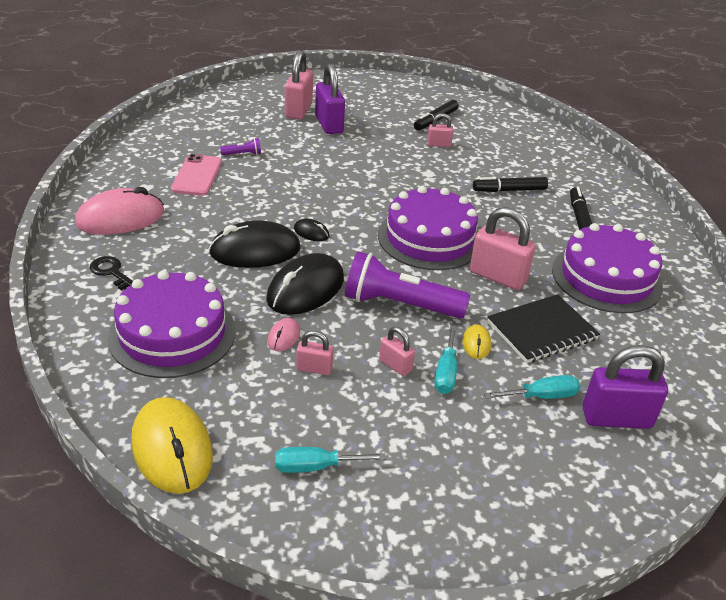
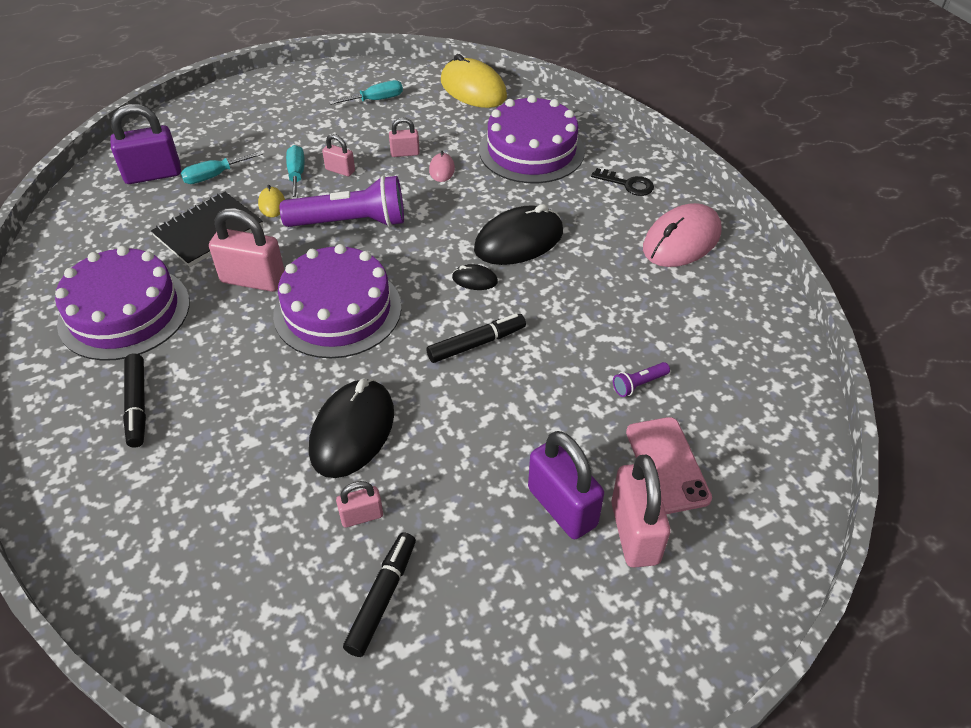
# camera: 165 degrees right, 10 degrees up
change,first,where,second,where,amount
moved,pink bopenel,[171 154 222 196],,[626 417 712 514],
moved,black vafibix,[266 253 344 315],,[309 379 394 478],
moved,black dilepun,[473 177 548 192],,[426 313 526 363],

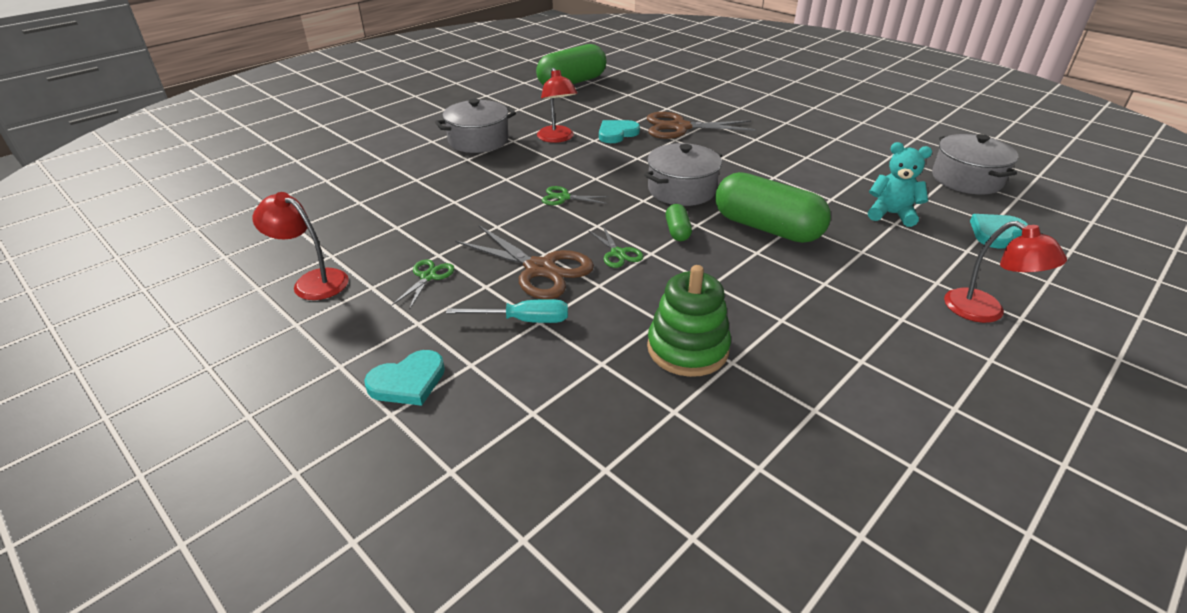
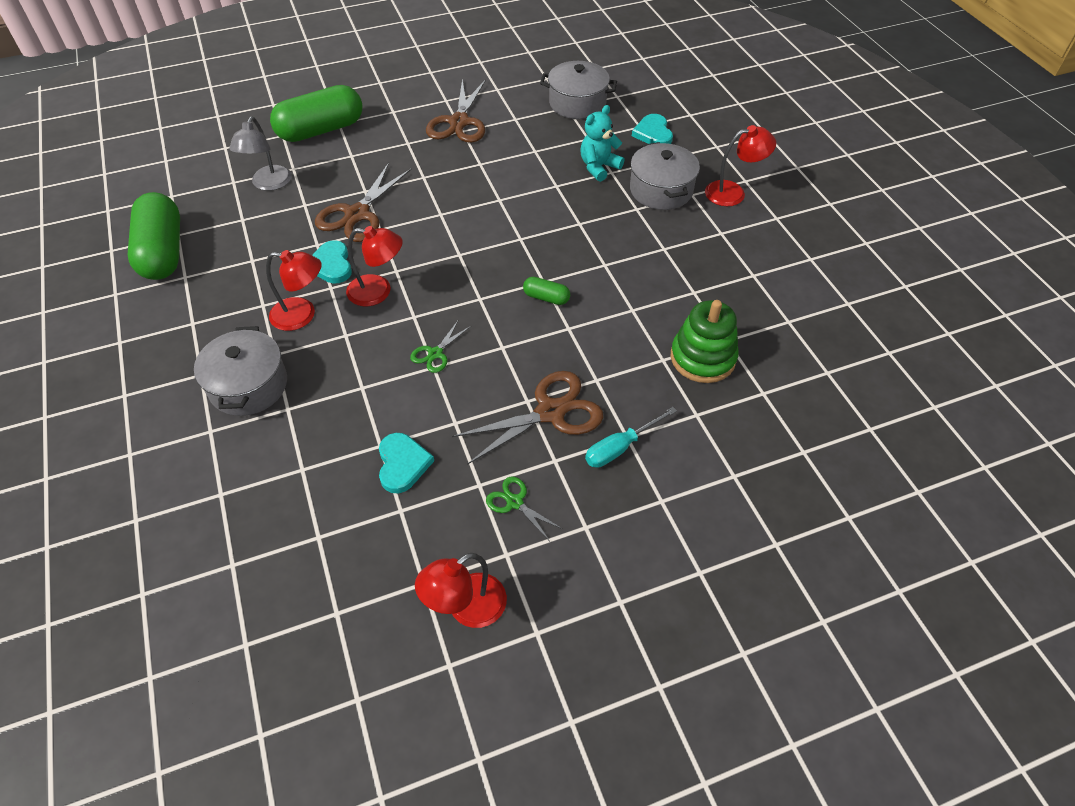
# camera: 65 degrees left, 15 degrees up
change,first,where,second,where,amount
moved,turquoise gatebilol,[364 350 445 406],,[379 433 434 493],
turned,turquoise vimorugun,[446 299 568 323],,[585 407 677 468],150 degrees counterclockwise
removed,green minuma,[588 226 644 268],,,
moved,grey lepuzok,[644 143 722 206],,[630 142 700 210],
moved,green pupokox,[715 172 831 243],,[270 85 362 142],
added,,,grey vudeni,[229 117 292 191],
added,,,red vudeni,[346 226 403 306],
added,,,brown minuma,[426 79 486 143],

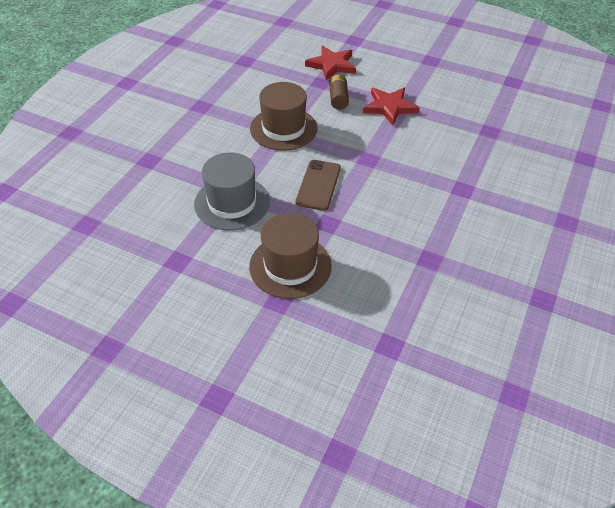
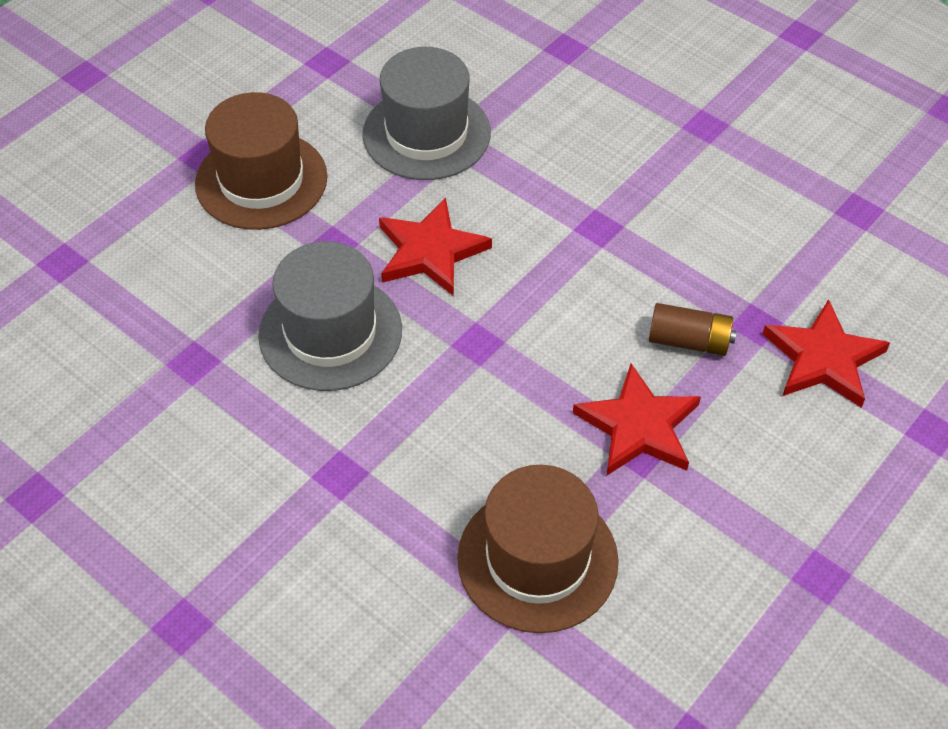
# camera: 105 degrees right, 5 degrees up
change,first,where,second,where,amount
moved,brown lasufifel,[250 82 318 151],,[457 465 619 633],
replaced,brown bopenel,[296 160 341 211],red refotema,[379 198 492 296],
added,,,grey lasufifel,[258 241 402 391],

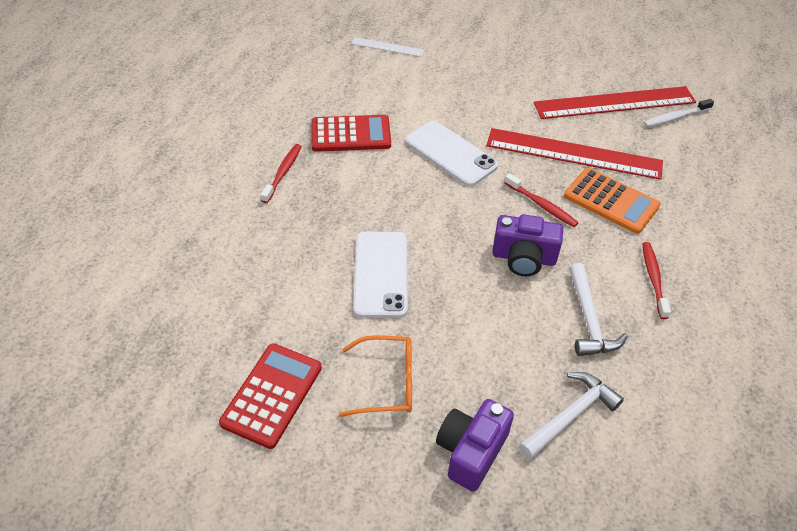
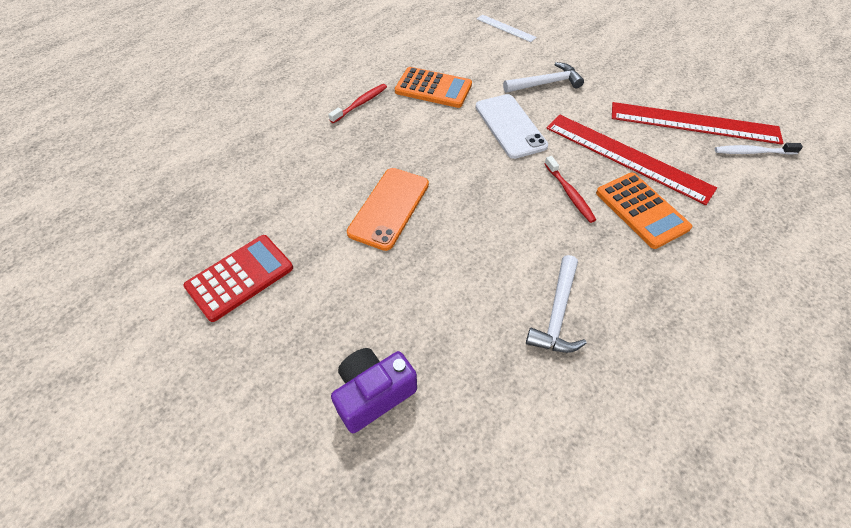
# camera: 25 degrees right, 5 degrees up
change,first,where,second,where,amount
recoloured,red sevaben,[311 115 391 152],orange sevaben,[395 67 472 108],
removed,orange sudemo,[339 335 412 417],,,
recoloured,white bopenel,[353 232 408 318],orange bopenel,[347 168 429 251],
removed,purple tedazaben,[492 214 563 276],,,
moved,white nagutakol,[519 372 624 459],,[503 62 584 93],
removed,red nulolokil,[642 242 671 319],,,

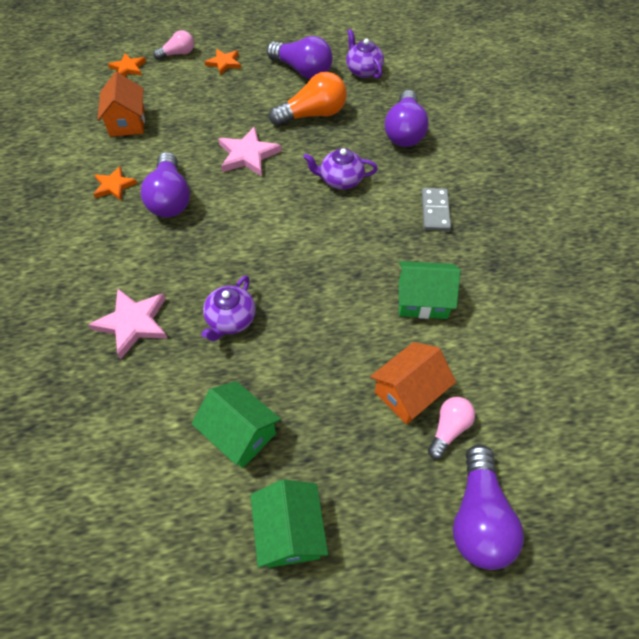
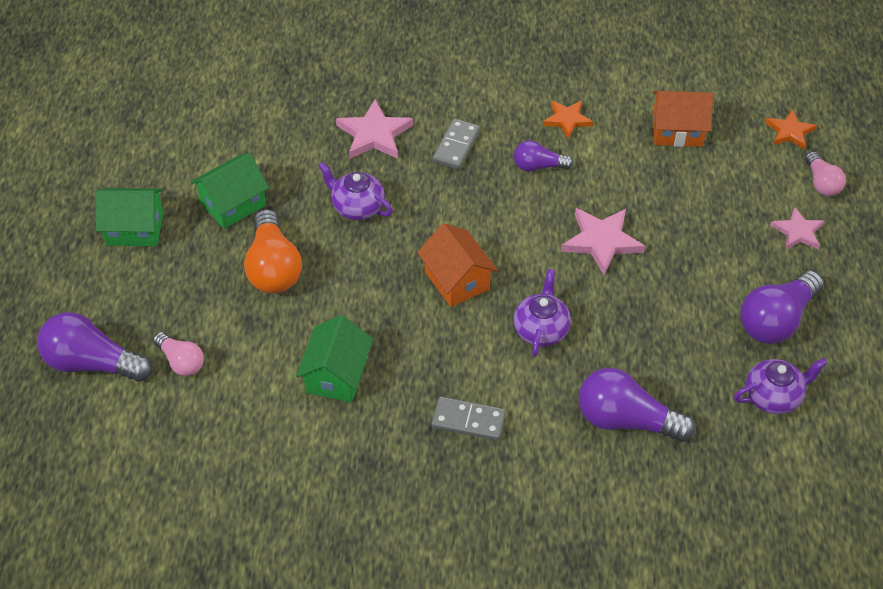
# camera: 100 degrees right, 5 degrees down
change,first,where,second,where,amount
resized,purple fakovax,[141 152 190 217],,[514 140 573 172],x0.58
recoloured,orange refotema,[205 49 241 75],pink refotema,[770 207 824 250],
moved,orange fakovax,[269 72 347 126],,[244 209 302 294],
moved,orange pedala,[370 342 456 424],,[417 223 498 307],
added,,,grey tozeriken,[432 119 480 169],

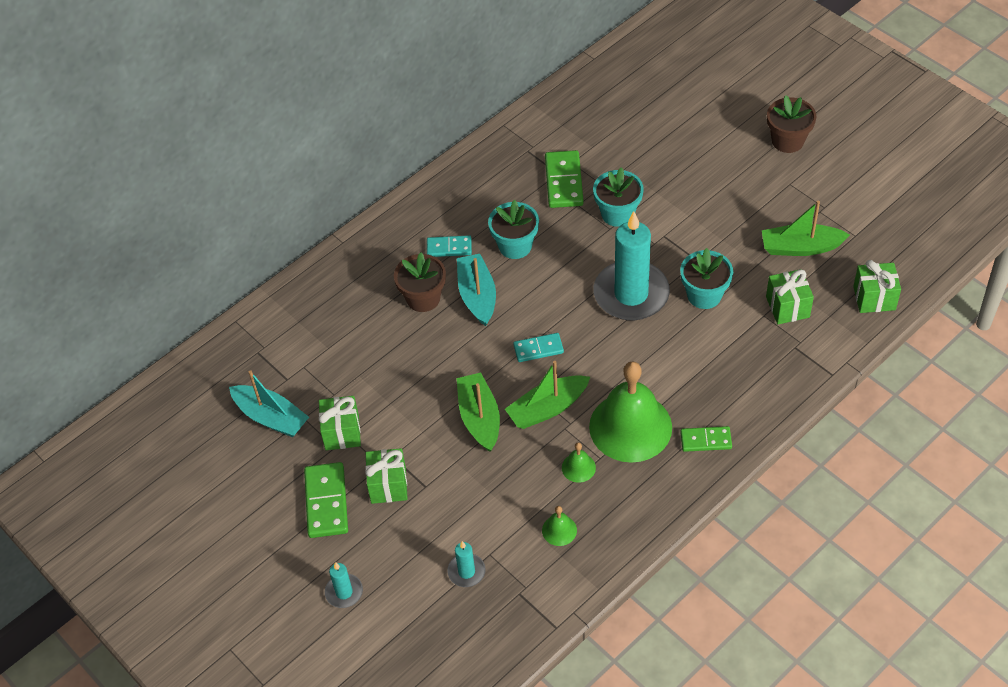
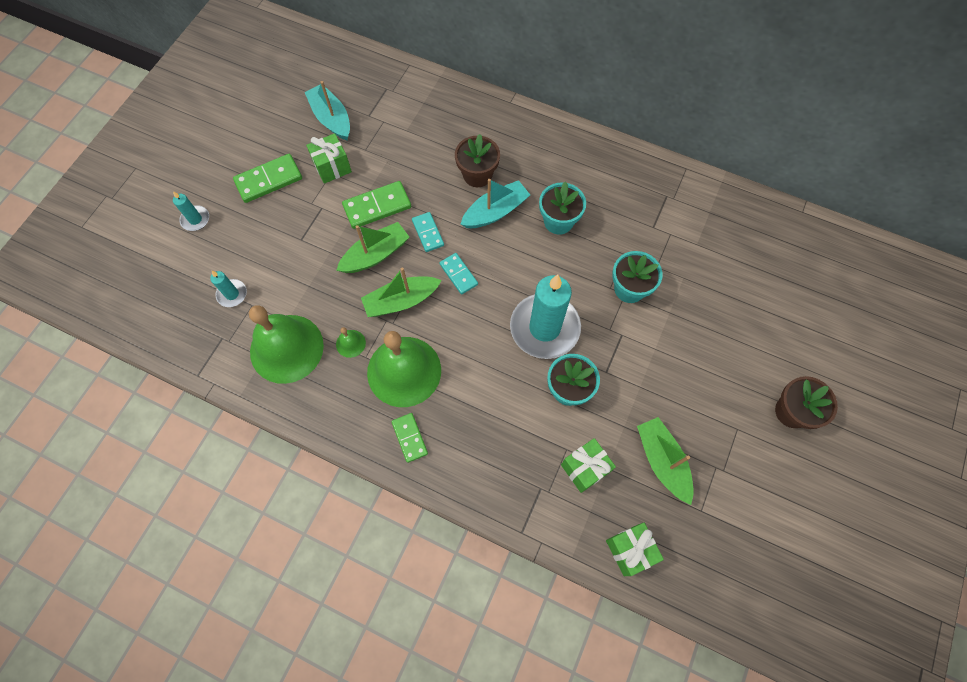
# camera: 65 degrees right, 15 degrees up
change,first,where,second,where,amount
turned,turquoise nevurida,[229 370 309 437],,[305 81 350 140],135 degrees clockwise
removed,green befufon,[365 448 408 504],,,
moved,turquoise tozeriken,[427 235 472 257],,[412 212 444 252],
turned,green nevurida,[505 361 590 429],,[361 267 442 317],60 degrees counterclockwise
resized,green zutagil,[542 506 577 546],,[249 305 324 384],x2.46
moved,green tozeriken,[545 150 584 208],,[342 181 411 229],

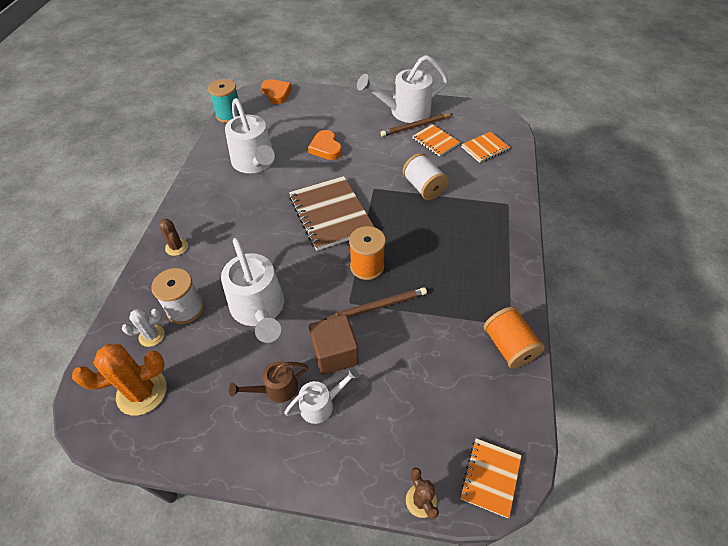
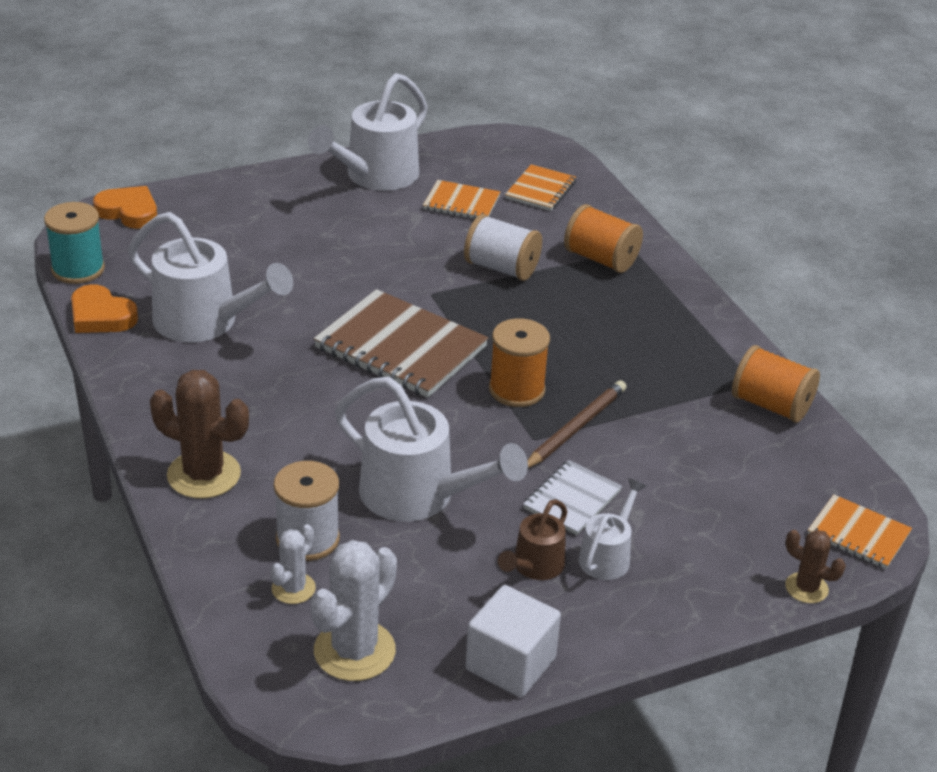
# camera: 35 degrees left, 15 degrees down
change,first,where,second,where,amount
recoloured,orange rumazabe,[72 344 167 415],white rumazabe,[310 540 397 681],
resized,brown rumazabe,[159 219 188 256],,[150 370 249 499],x1.80
moved,orange gatebilol,[308 130 342 160],,[71 284 138 333],
replaced,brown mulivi,[309 314 359 375],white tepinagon,[523 460 622 535],
removed,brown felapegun,[380 114 452 137],,,
turned,orange tepinagon,[460 438 522 518],,[808 494 912 569],45 degrees counterclockwise
added,,,white mulivi,[465 585 561 698],
added,,,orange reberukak,[564 204 643 273],

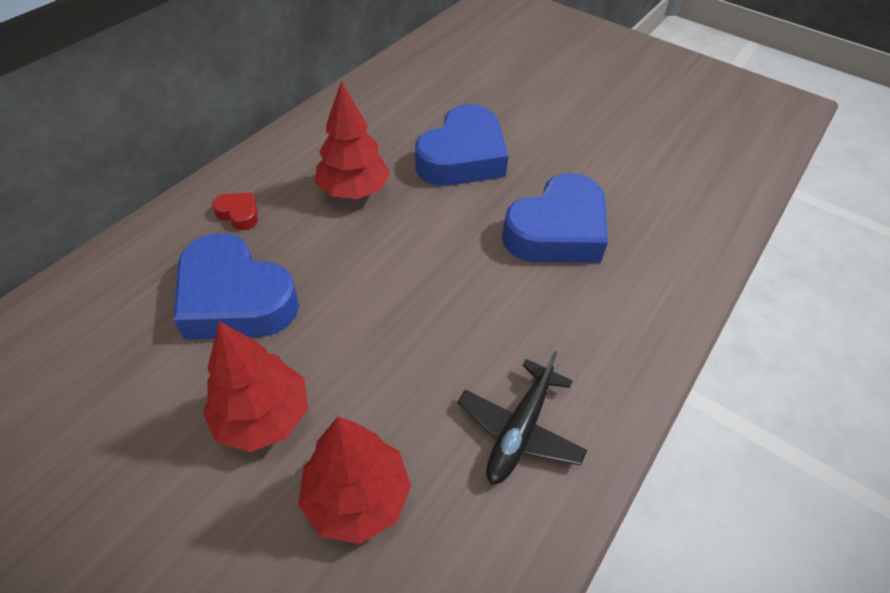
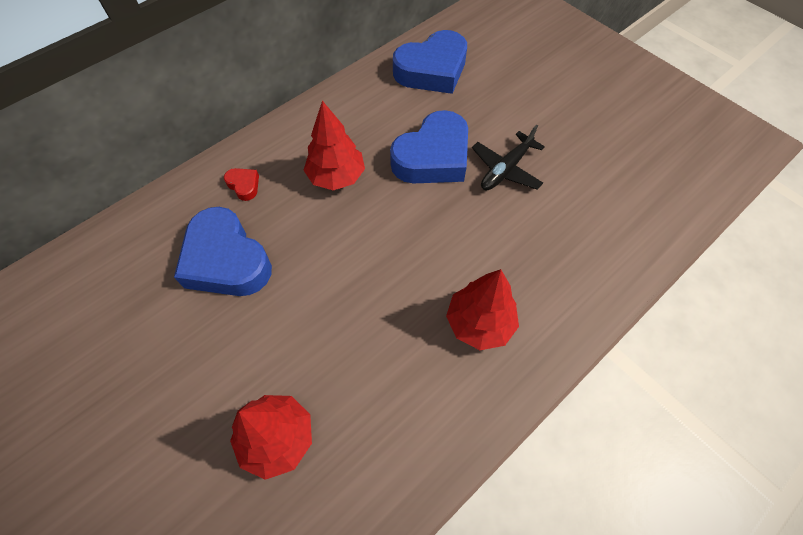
# camera: 15 degrees right, 10 degrees up
change,first,where,second,where,amount
moved,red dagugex,[203 321 308 452],,[446 269 519 350],
moved,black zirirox,[457 351 587 484],,[472 125 545 190],
moved,blue gatebilol,[502 173 608 263],,[393 30 467 94],

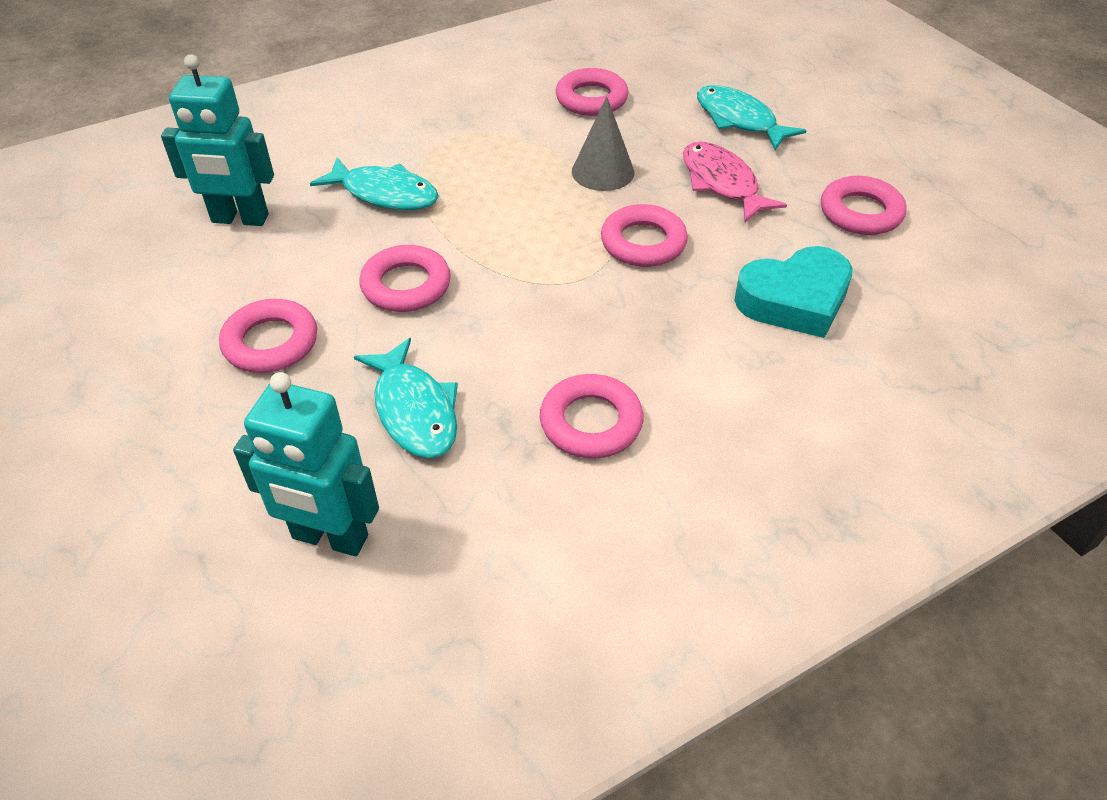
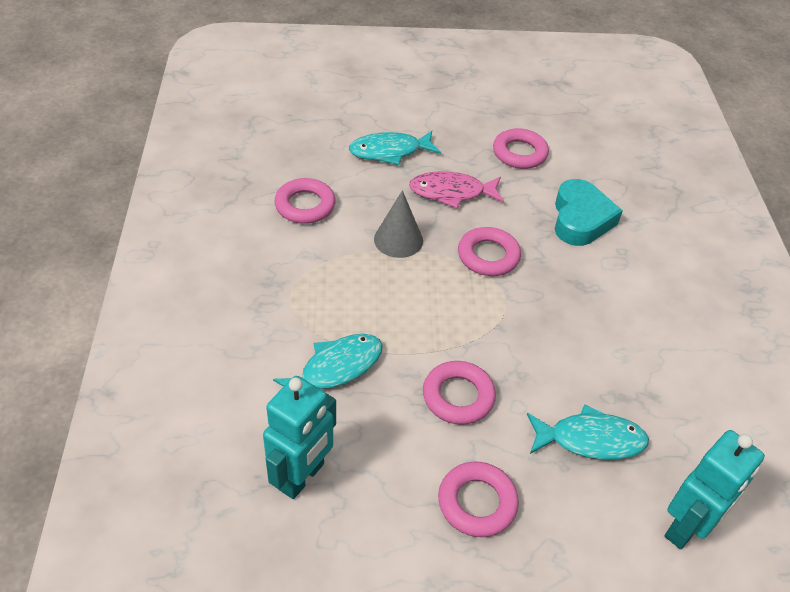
# camera: 65 degrees left, 0 degrees up
change,first,where,second,where,amount
removed,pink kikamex,[540 374 644 459],,,

